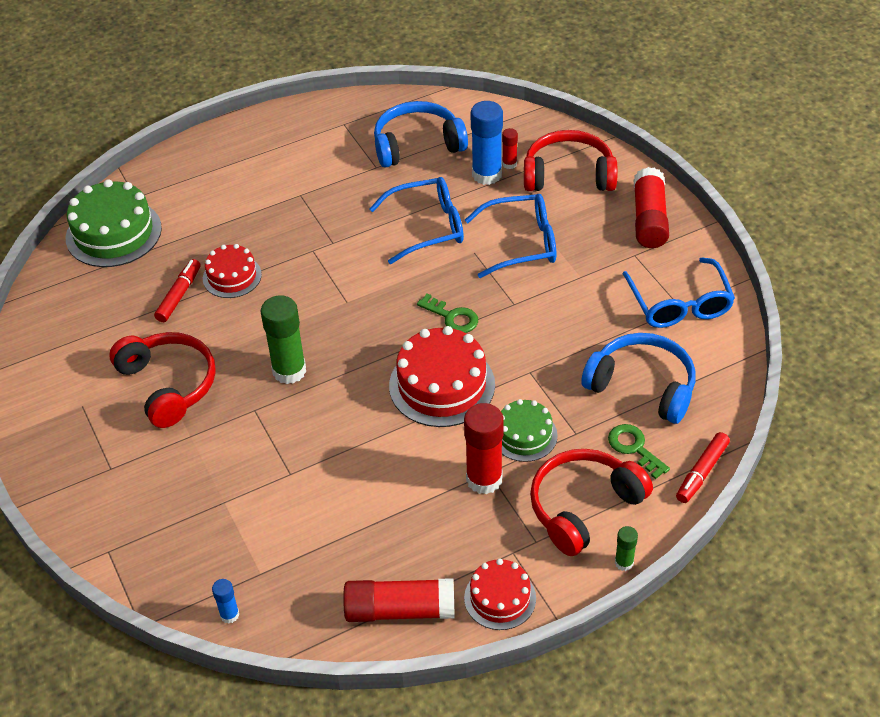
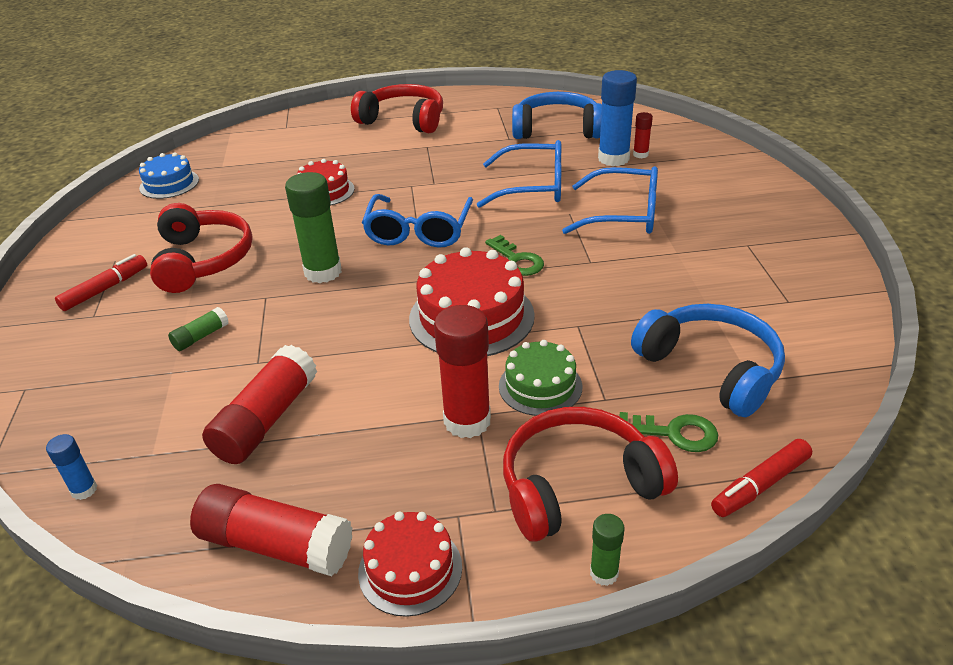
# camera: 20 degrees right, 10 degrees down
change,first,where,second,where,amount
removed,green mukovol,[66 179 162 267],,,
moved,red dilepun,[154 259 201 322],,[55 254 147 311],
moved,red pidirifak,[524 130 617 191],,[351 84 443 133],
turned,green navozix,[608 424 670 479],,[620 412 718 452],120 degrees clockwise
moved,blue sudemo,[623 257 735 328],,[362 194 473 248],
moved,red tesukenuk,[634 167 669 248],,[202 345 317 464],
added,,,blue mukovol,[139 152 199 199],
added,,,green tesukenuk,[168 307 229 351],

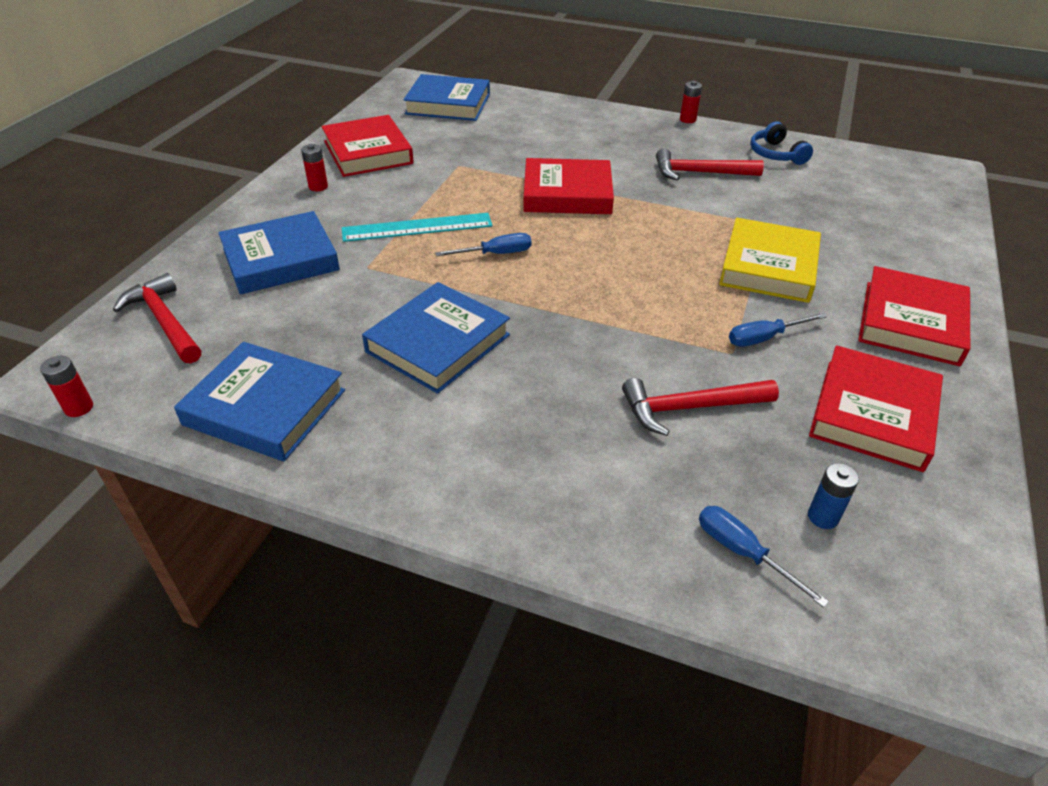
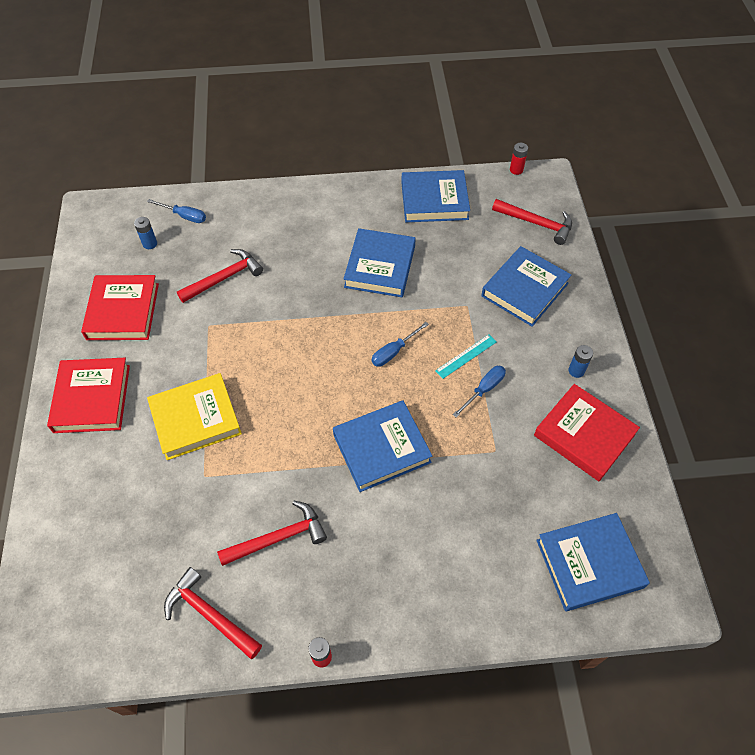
# camera: 155 degrees right, 15 degrees up
change,first,where,second,where,amount
recoloured,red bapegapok,[301 144 328 191],blue bapegapok,[568 345 593 378],
resized,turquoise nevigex,[342 213 493 242],,[435 334 496 379],x0.61
recoloured,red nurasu,[523 158 614 214],blue nurasu,[333 400 432 492],
turned,yellow nurasu,[719 218 821 303],,[147 373 242 460],75 degrees clockwise
moved,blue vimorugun,[729 313 827 347],,[453 366 506 417],
replaced,blue pidirifak,[750 122 813 165],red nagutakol,[164 567 262 659],

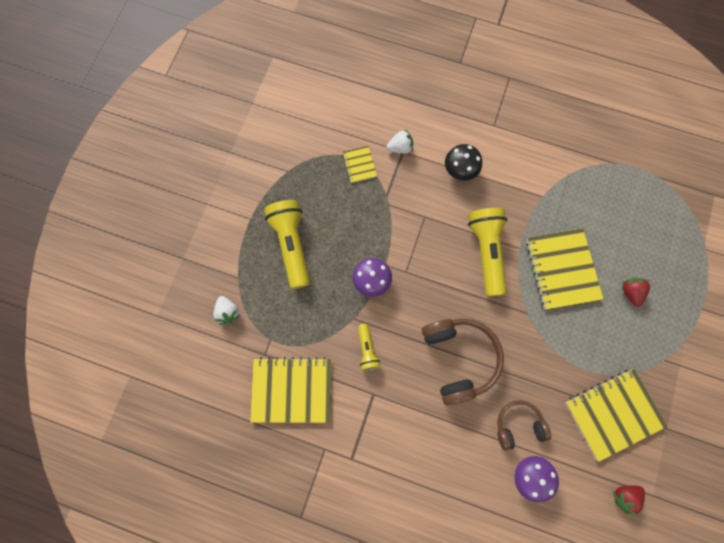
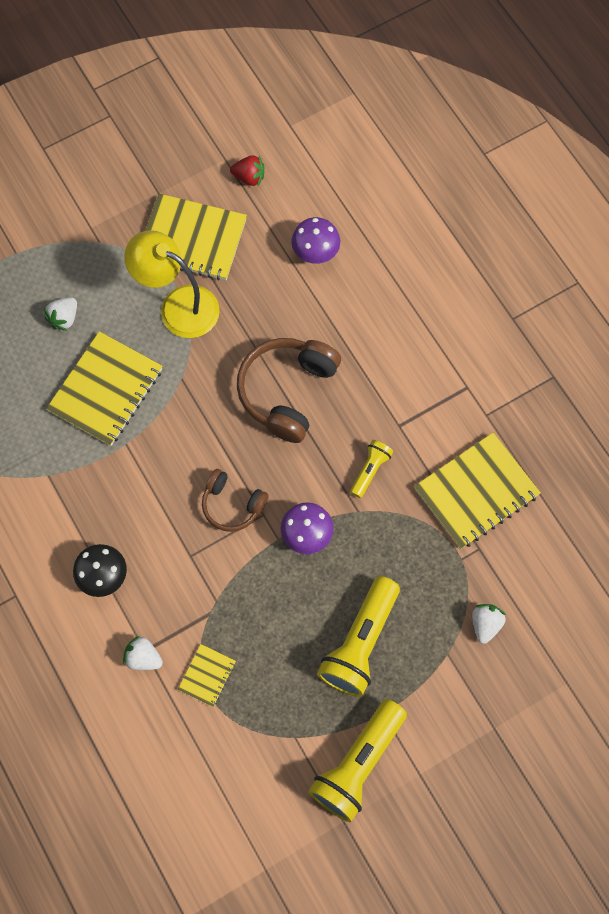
# camera: 140 degrees left, 5 degrees down
change,first,where,second,where,amount
turned,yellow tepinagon,[250 357 332 423],,[414 433 541 549],75 degrees counterclockwise
moved,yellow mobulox,[468 208 507 296],,[308 699 407 822],
moved,brown pidirifak,[497 400 551 451],,[202 469 269 532],
recoloured,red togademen,[622 278 650 307],white togademen,[44 297 77 331],
added,,,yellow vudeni,[125 230 220 338],

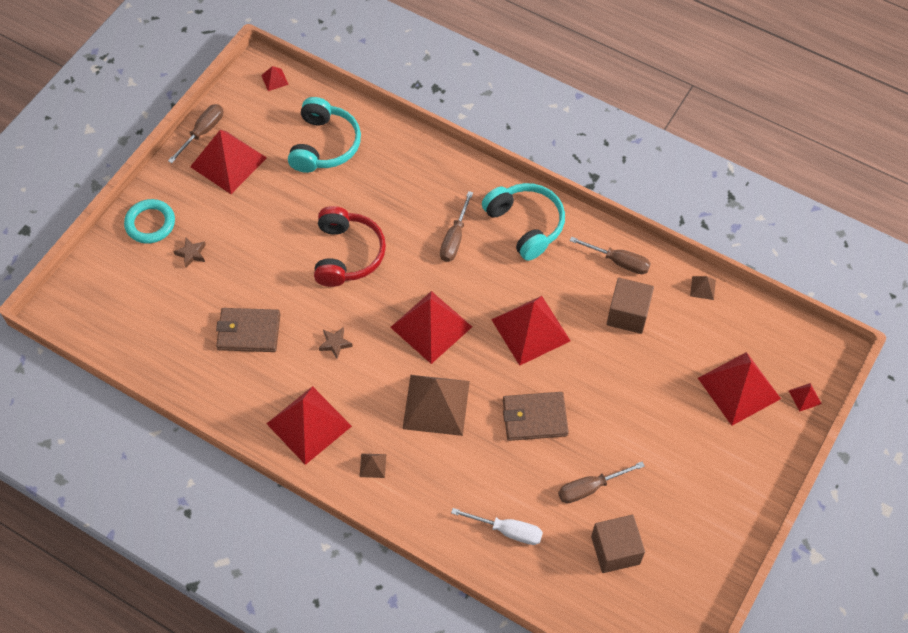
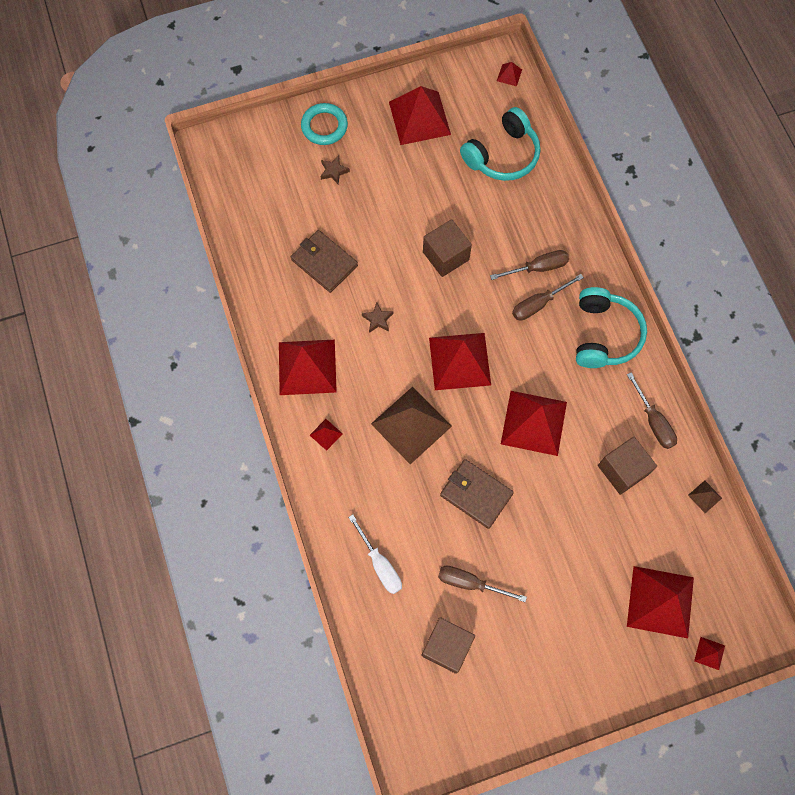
# camera: 40 degrees right, 10 degrees up
change,first,where,second,where,amount
moved,brown vimorugun,[168 104 223 163],,[490 250 569 280],
replaced,red pidirifak,[314 206 386 287],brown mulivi,[423 219 472 277],
recoloured,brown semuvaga,[360 453 386 478],red semuvaga,[310 419 343 451],

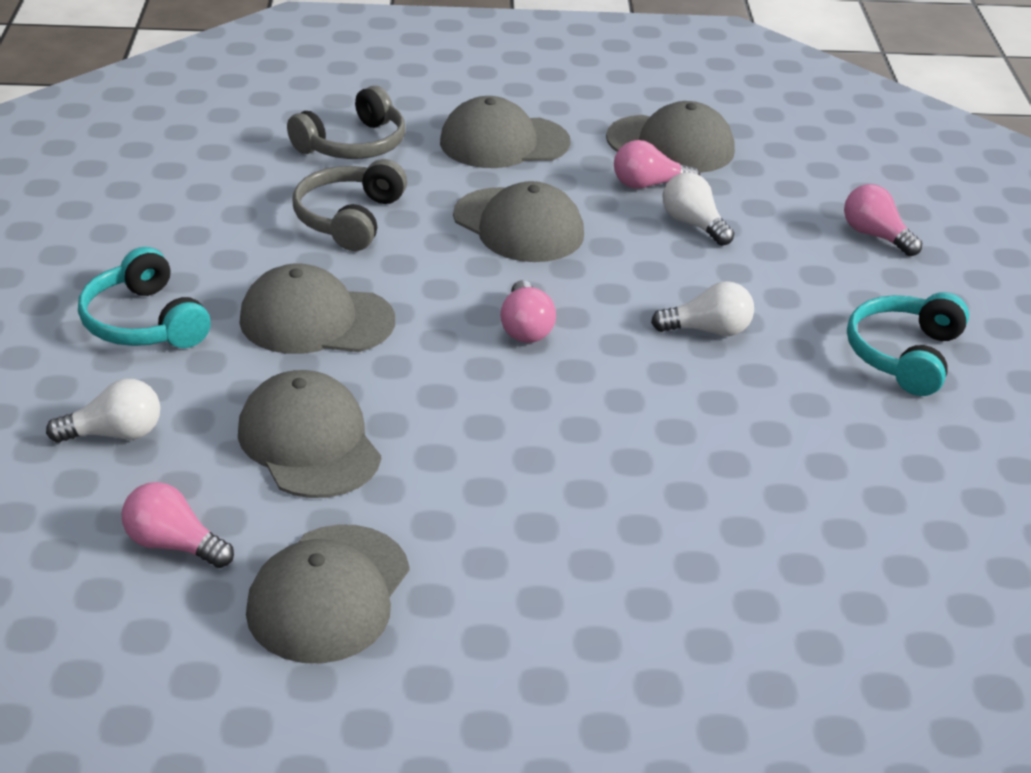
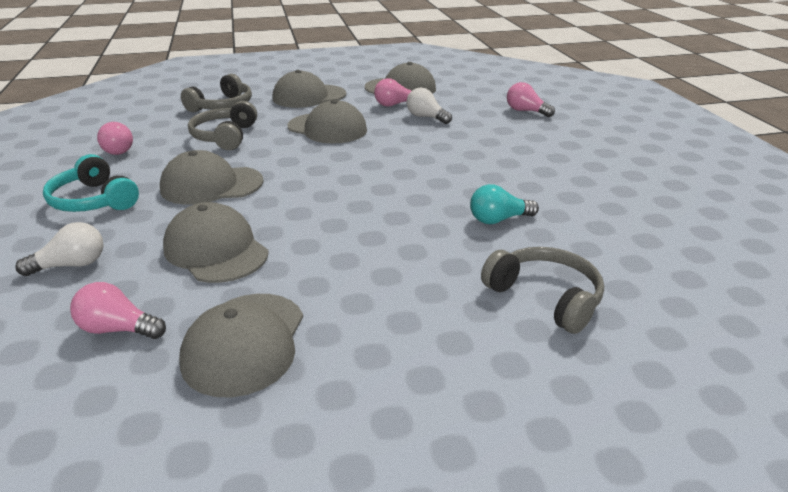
# camera: 10 degrees left, 5 degrees down
change,first,where,second,where,amount
moved,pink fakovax,[500 280 556 343],,[97 122 133 155],
removed,white fakovax,[651 281 754 336],,,
removed,turquoise pidirifak,[847 292 969 396],,,
added,,,turquoise fakovax,[470 184 539 224],
added,,,grey pidirifak,[481 247 604 334],

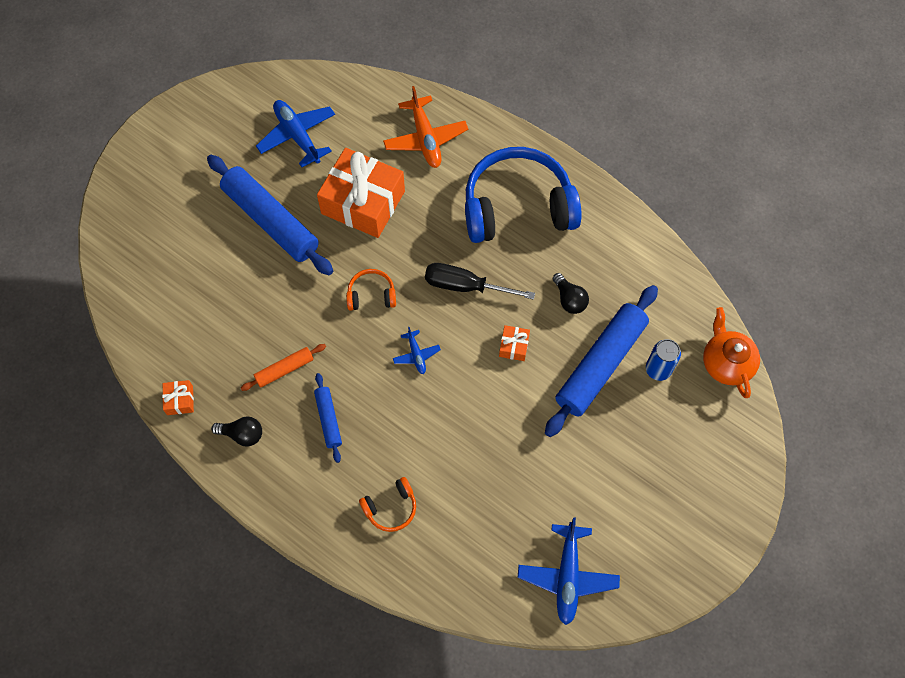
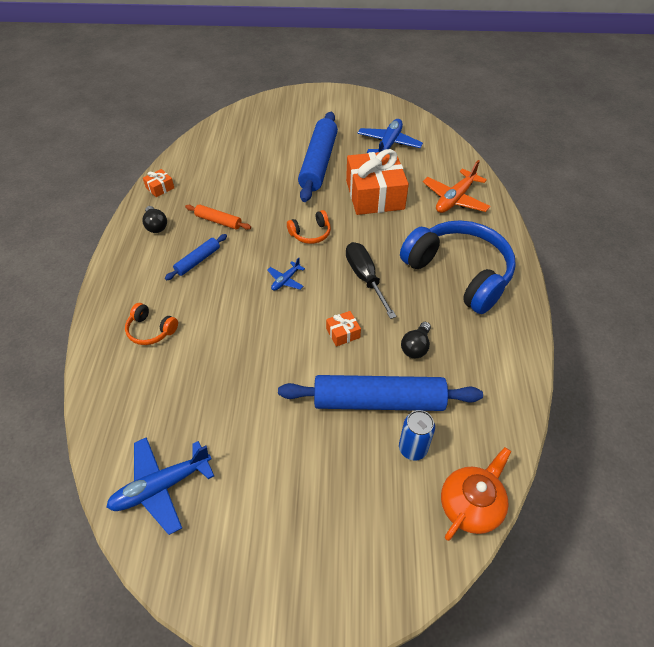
# camera: 55 degrees right, 15 degrees down
change,first,where,second,where,amount
turned,orange pidirifak,[346 269 396 311],,[287 210 331 244],105 degrees clockwise

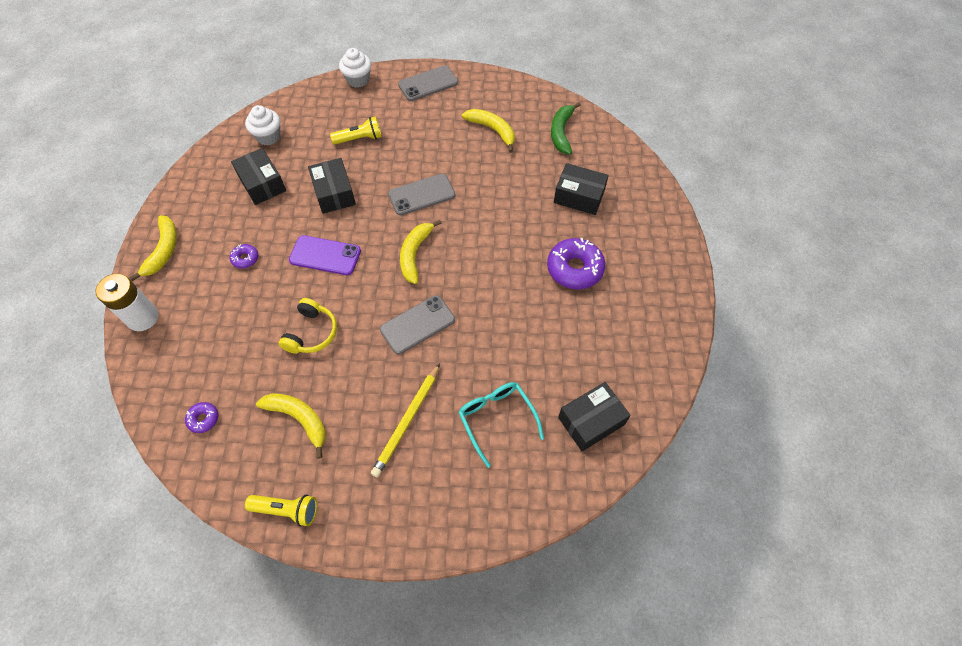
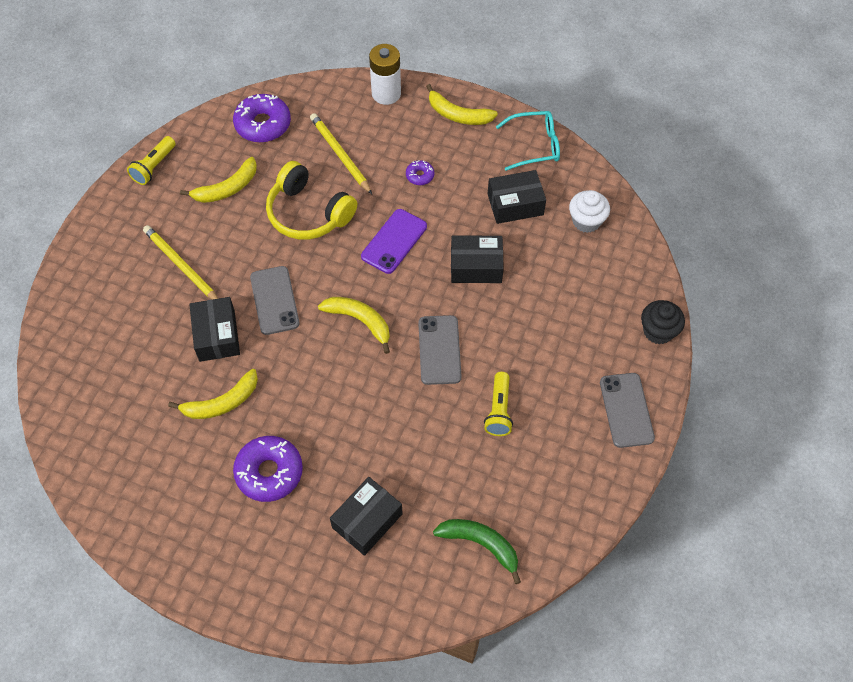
# camera: 110 degrees right, 0 degrees up
change,first,where,second,where,amount
resized,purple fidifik,[185 402 218 433],,[233 94 291 143],x2.04
resized,yellow pidirifak,[279 298 337 354],,[266 161 357 240],x1.52
moved,yellow mobulox,[330 116 382 144],,[484 372 513 436],
recoloured,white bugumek,[339 48 371 88],black bugumek,[641 300 685 344],
moved,turquoise sudemo,[458 382 544 468],,[496 111 560 171],
moved,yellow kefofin,[462 109 515 153],,[168 369 258 419],
moved,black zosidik,[558 382 631 451],,[189 297 240 362],
added,,,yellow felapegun,[310 113 372 194],

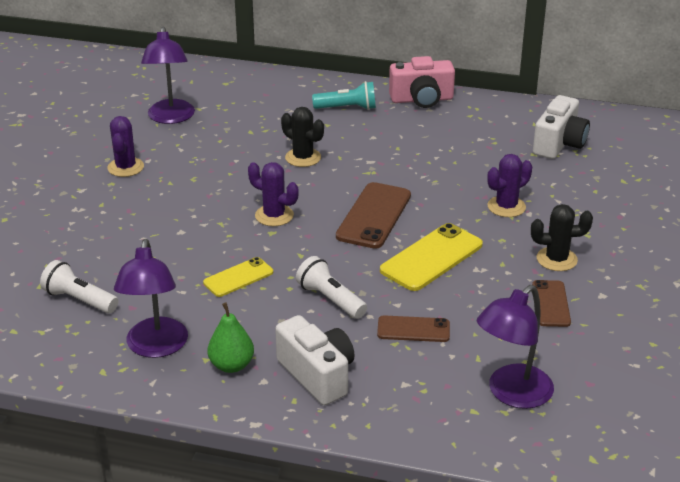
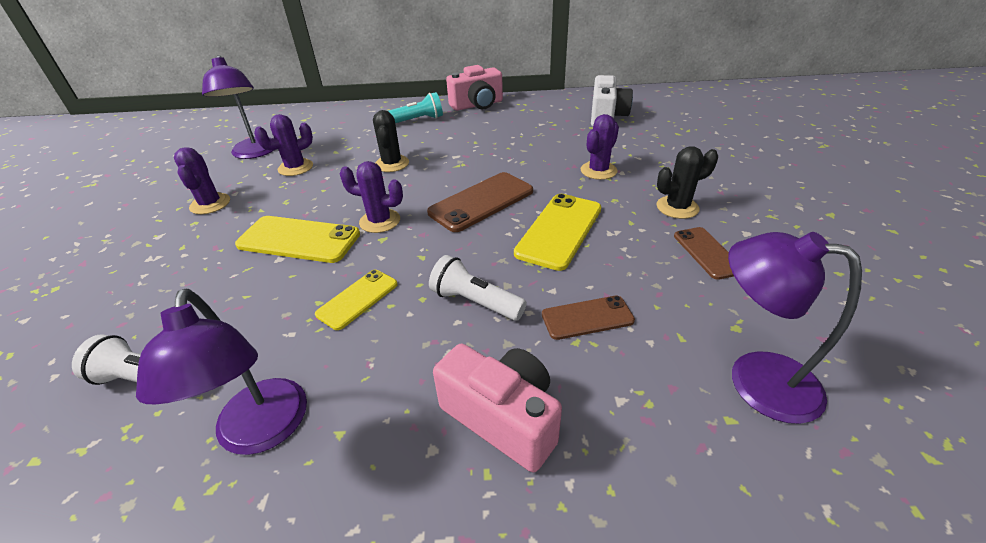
# camera: 15 degrees left, 5 degrees up
change,first,where,second,where,amount
removed,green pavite,[207 302 254 373],,,
recoloured,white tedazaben,[275 315 355 405],pink tedazaben,[433 344 562 473],
turned,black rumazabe,[281 107 324 167],,[373 110 409 172],60 degrees clockwise
turned,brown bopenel,[336 182 411 249],,[427 172 533 232],45 degrees clockwise
turned,purple vudeni,[477 285 554 409],,[728 232 862 424],90 degrees clockwise
added,,,yellow bopenel,[235 216 360 263],
added,,,purple rumazabe,[254 114 313 176],

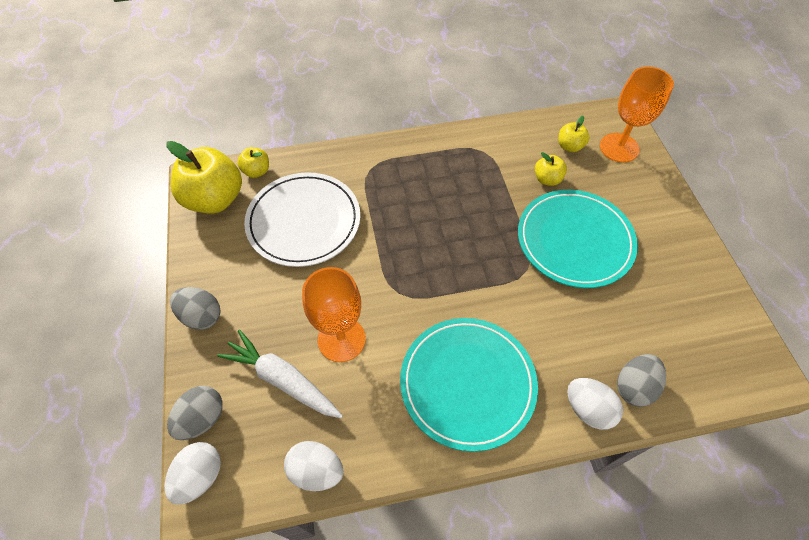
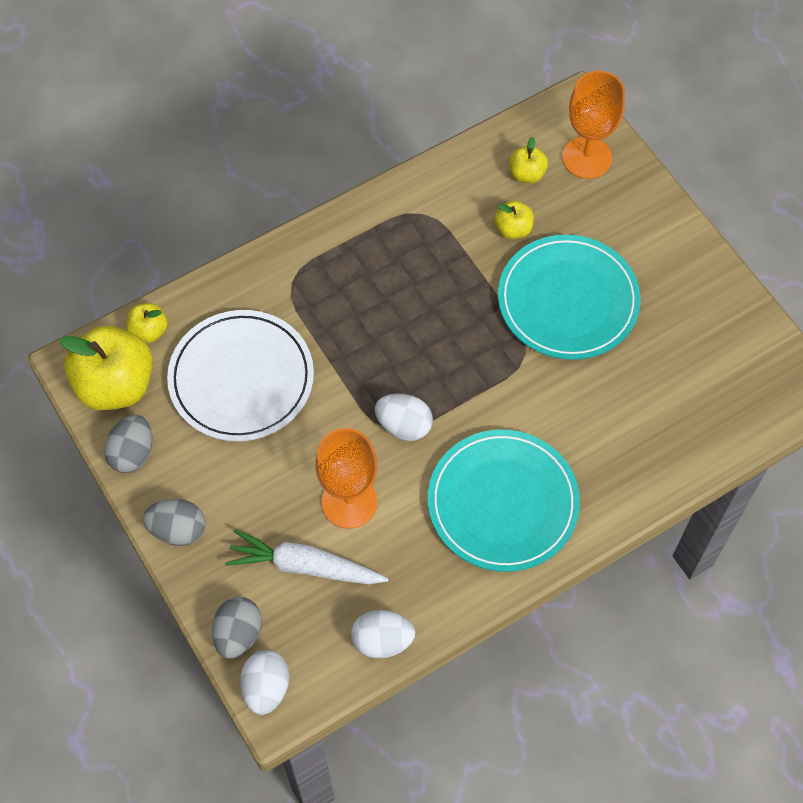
# camera: 20 degrees left, 5 degrees up
change,first,where,second,where,amount
moved,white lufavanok,[567 378 623 430],,[375 393 433 441],
moved,grey lufavanok,[617 354 666 407],,[104 415 152 473],

